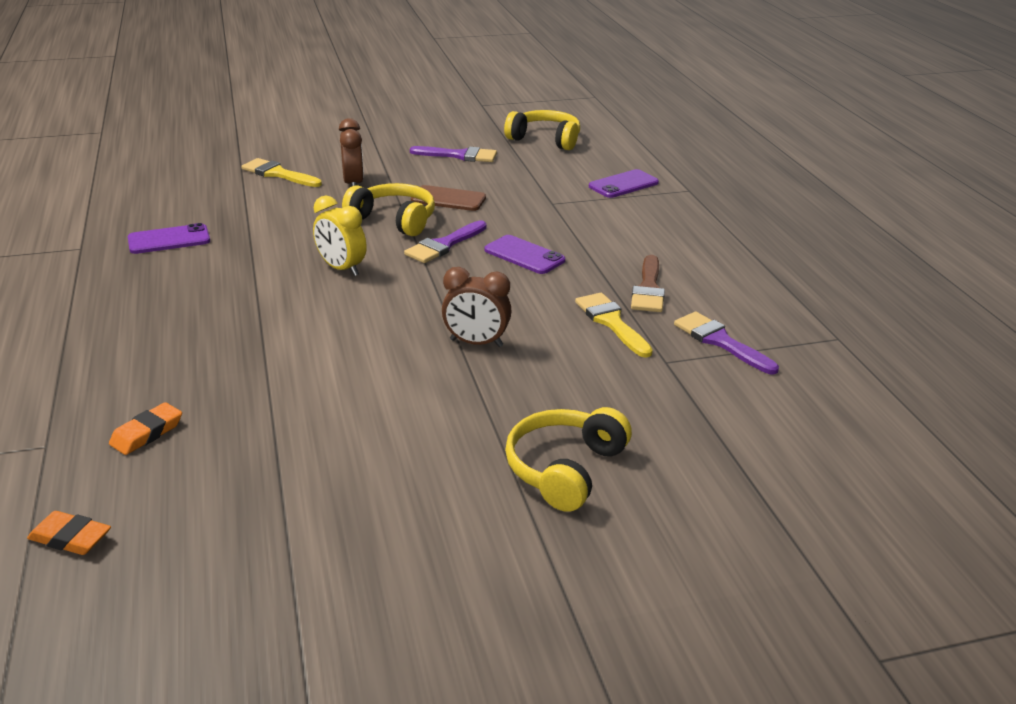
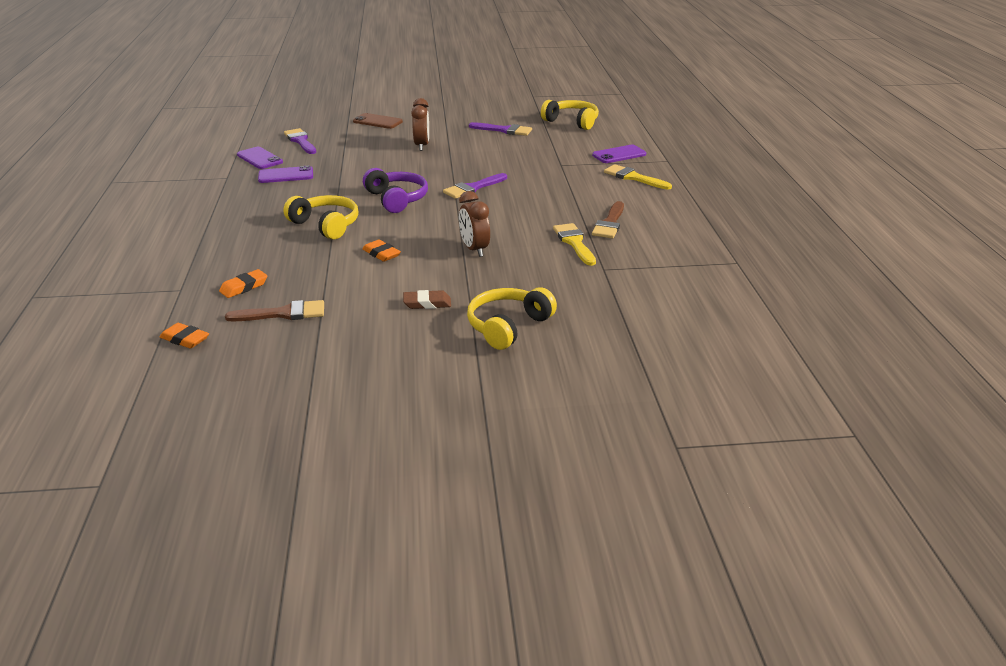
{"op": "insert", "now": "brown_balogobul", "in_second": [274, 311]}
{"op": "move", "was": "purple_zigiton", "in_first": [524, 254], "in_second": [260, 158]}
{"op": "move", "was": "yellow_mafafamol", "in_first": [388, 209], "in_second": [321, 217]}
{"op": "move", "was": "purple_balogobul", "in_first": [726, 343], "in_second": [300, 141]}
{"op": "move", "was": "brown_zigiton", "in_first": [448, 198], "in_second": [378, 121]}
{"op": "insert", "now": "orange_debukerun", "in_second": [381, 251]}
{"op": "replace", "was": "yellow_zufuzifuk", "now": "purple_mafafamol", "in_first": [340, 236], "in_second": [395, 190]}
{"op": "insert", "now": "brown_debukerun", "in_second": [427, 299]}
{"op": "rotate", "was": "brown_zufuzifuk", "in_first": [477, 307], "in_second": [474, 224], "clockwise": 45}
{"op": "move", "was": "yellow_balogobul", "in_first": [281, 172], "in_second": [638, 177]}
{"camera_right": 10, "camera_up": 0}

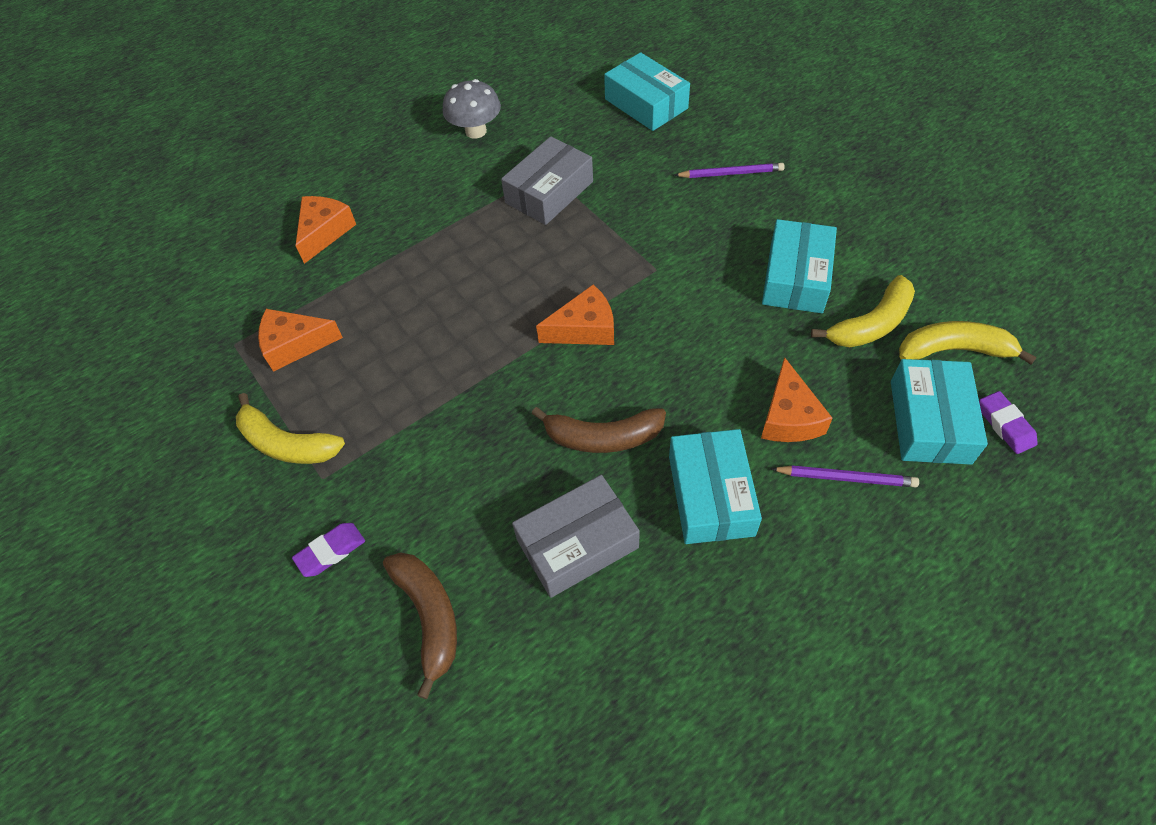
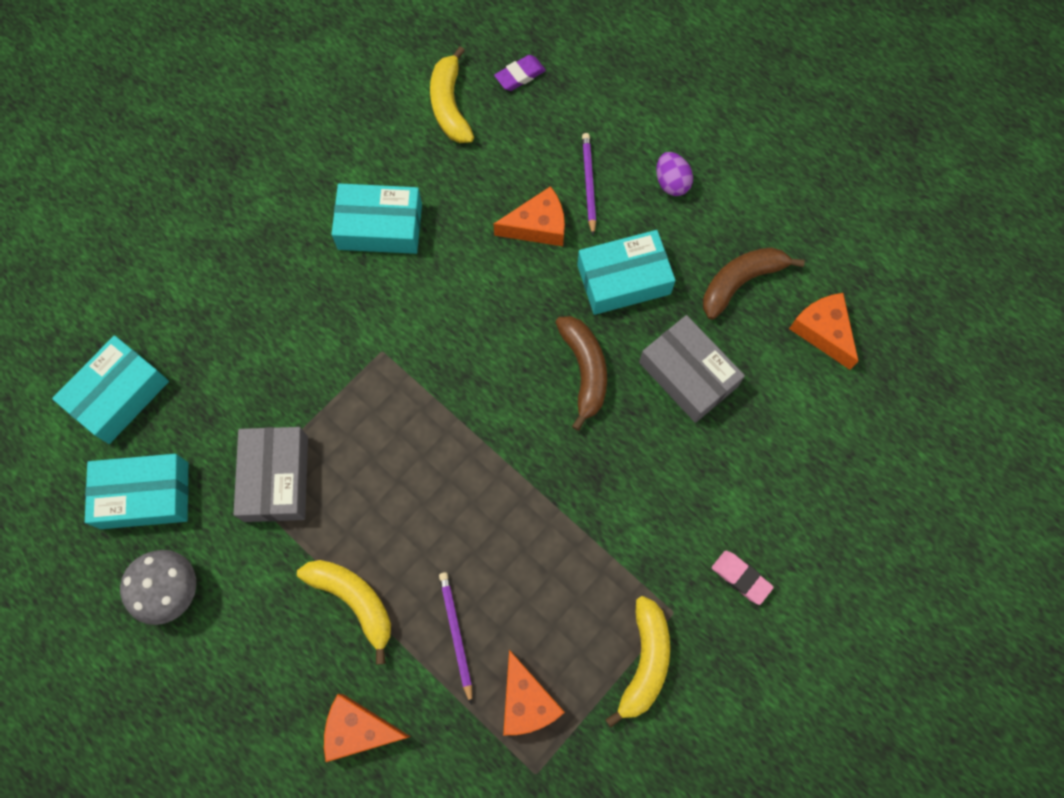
{"op": "move", "was": "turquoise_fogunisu", "in_first": [939, 412], "in_second": [136, 491]}
{"op": "rotate", "was": "grey_fogunisu", "in_first": [547, 180], "in_second": [271, 474], "clockwise": 60}
{"op": "move", "was": "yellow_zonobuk", "in_first": [863, 311], "in_second": [344, 612]}
{"op": "move", "was": "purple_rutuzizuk", "in_first": [729, 170], "in_second": [455, 638]}
{"op": "insert", "now": "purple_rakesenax", "in_second": [674, 174]}
{"op": "move", "was": "brown_zonobuk", "in_first": [420, 626], "in_second": [754, 283]}
{"op": "recolor", "was": "purple_debukerun", "now": "pink_debukerun", "in_first": [328, 550], "in_second": [743, 578]}
{"op": "move", "was": "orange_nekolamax", "in_first": [575, 314], "in_second": [823, 331]}
{"camera_right": -105, "camera_up": 15}

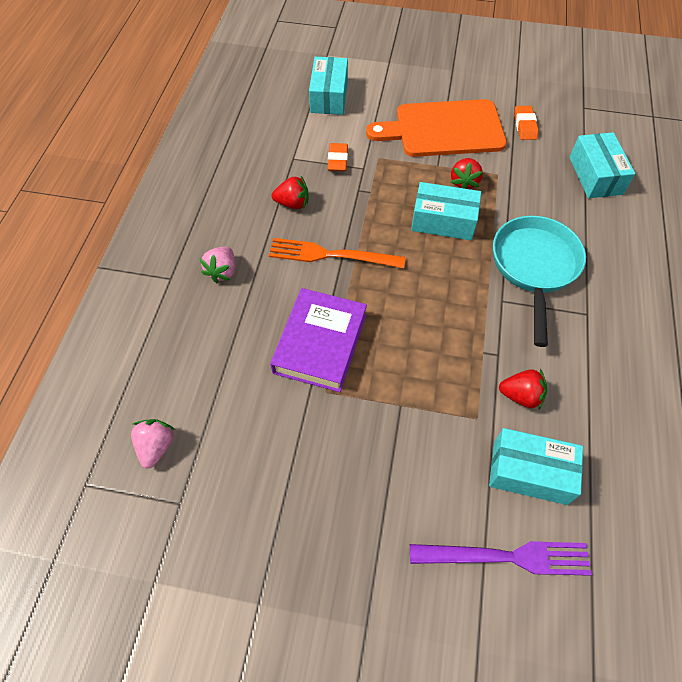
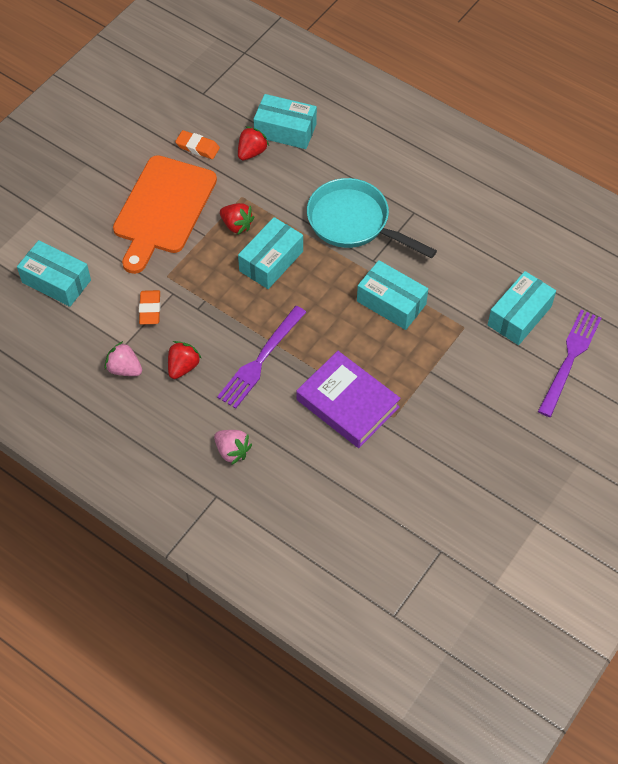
{"op": "move", "was": "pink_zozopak", "in_first": [153, 444], "in_second": [123, 358]}
{"op": "rotate", "was": "orange_debukerun", "in_first": [337, 157], "in_second": [150, 307], "clockwise": 60}
{"op": "recolor", "was": "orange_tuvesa", "now": "purple_tuvesa", "in_first": [337, 253], "in_second": [261, 357]}
{"op": "move", "was": "red_zozopak", "in_first": [523, 389], "in_second": [253, 143]}
{"op": "insert", "now": "turquoise_fogunisu", "in_second": [392, 295]}
{"camera_right": -65, "camera_up": 0}

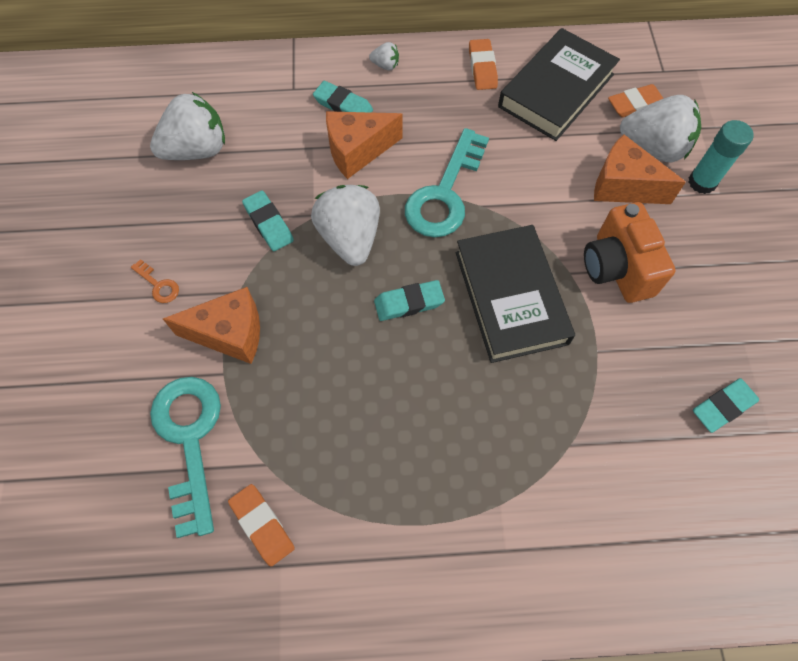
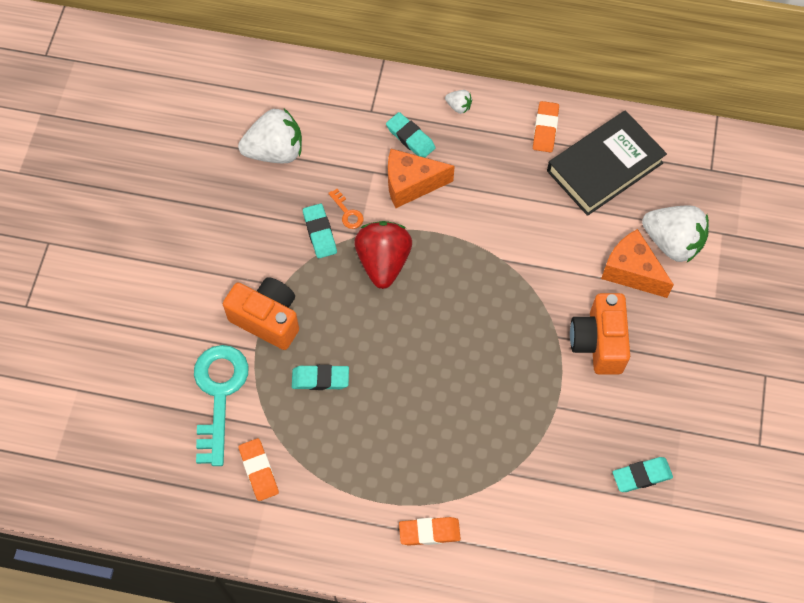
{"op": "replace", "was": "orange_nekolamax", "now": "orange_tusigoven", "in_first": [211, 325], "in_second": [261, 313]}
{"op": "move", "was": "turquoise_debukerun", "in_first": [409, 300], "in_second": [320, 377]}
{"op": "move", "was": "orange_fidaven", "in_first": [155, 281], "in_second": [346, 209]}
{"op": "recolor", "was": "white_zozopak", "now": "red_zozopak", "in_first": [345, 225], "in_second": [383, 255]}
{"op": "move", "was": "orange_debukerun", "in_first": [636, 100], "in_second": [430, 531]}
{"op": "delete", "was": "turquoise_fidaven", "in_first": [447, 183]}
{"op": "delete", "was": "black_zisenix", "in_first": [515, 294]}
{"op": "delete", "was": "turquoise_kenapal", "in_first": [721, 157]}
{"camera_right": 15, "camera_up": 0}

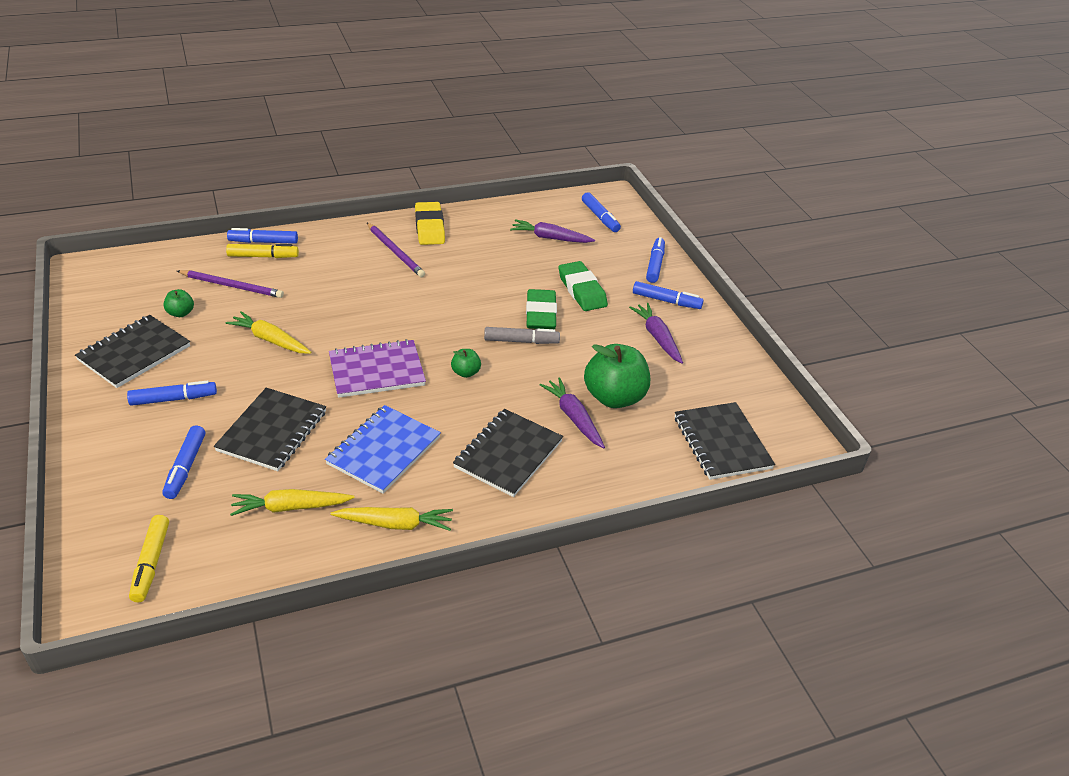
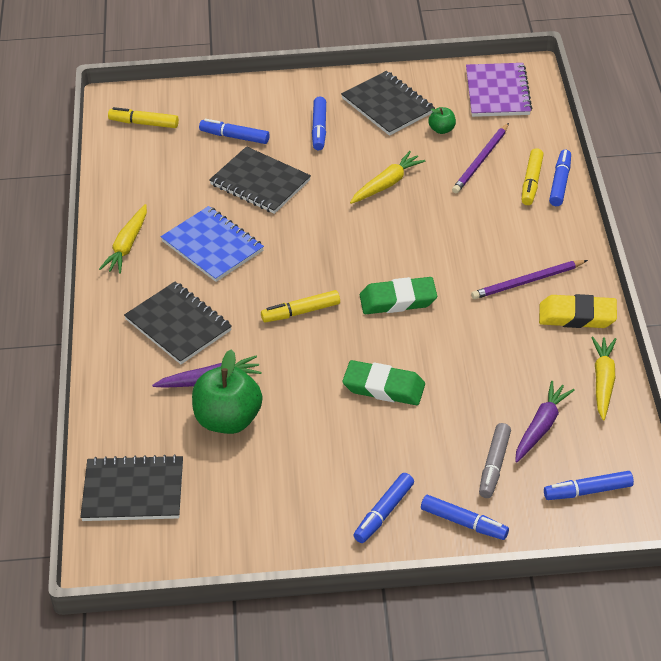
{"op": "replace", "was": "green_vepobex", "now": "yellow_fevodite", "in_first": [466, 363], "in_second": [300, 306]}
{"op": "move", "was": "green_debukerun", "in_first": [583, 286], "in_second": [398, 295]}
{"op": "move", "was": "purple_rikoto", "in_first": [377, 368], "in_second": [499, 90]}
{"op": "move", "was": "grey_fevodite", "in_first": [522, 335], "in_second": [495, 460]}
{"op": "move", "was": "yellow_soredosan", "in_first": [292, 502], "in_second": [603, 378]}
{"op": "delete", "was": "purple_soredosan", "in_first": [656, 333]}
{"camera_right": 110, "camera_up": 5}

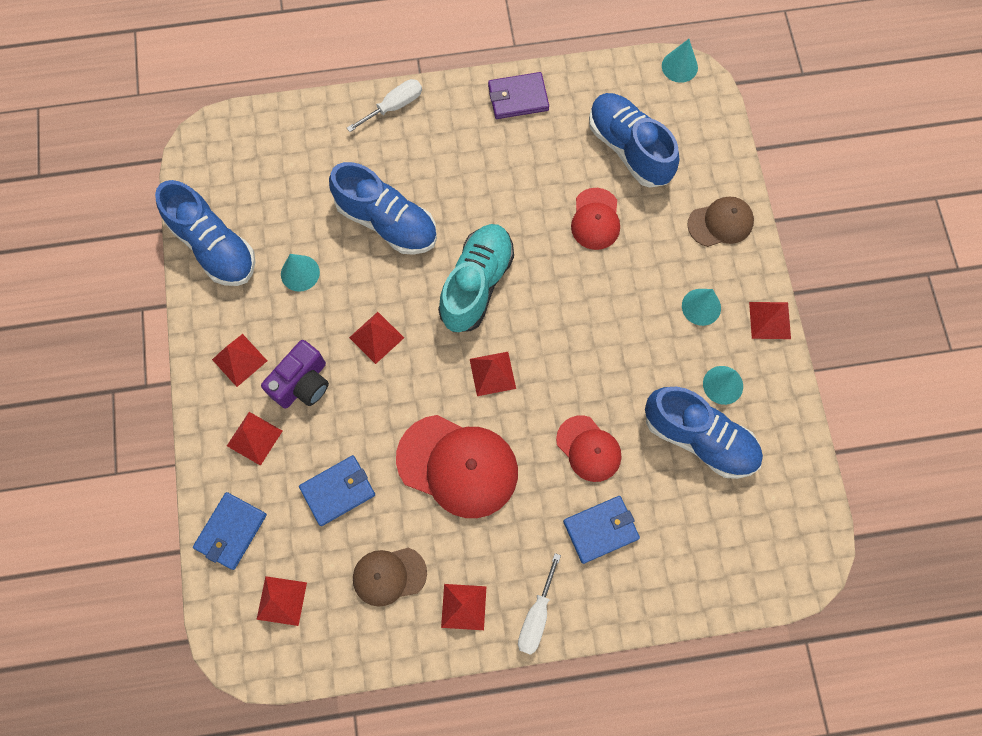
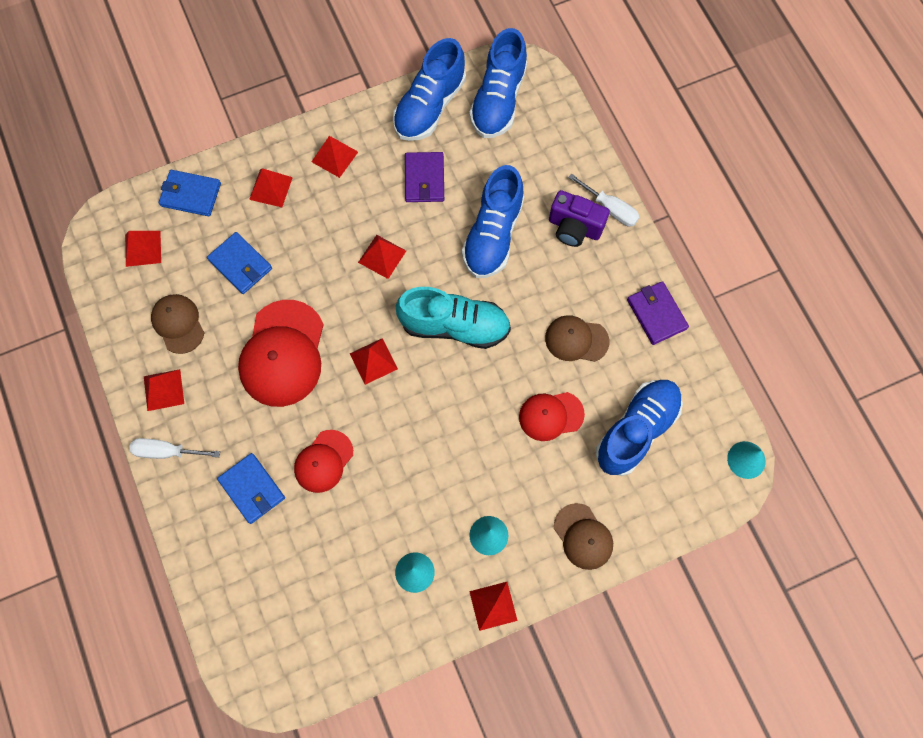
{"op": "replace", "was": "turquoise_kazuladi", "now": "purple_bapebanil", "in_first": [300, 273], "in_second": [424, 177]}
{"op": "move", "was": "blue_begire", "in_first": [704, 433], "in_second": [498, 83]}
{"op": "insert", "now": "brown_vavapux", "in_second": [577, 338]}
{"op": "move", "was": "purple_tusigoven", "in_first": [295, 374], "in_second": [579, 218]}
{"camera_right": 75, "camera_up": 0}

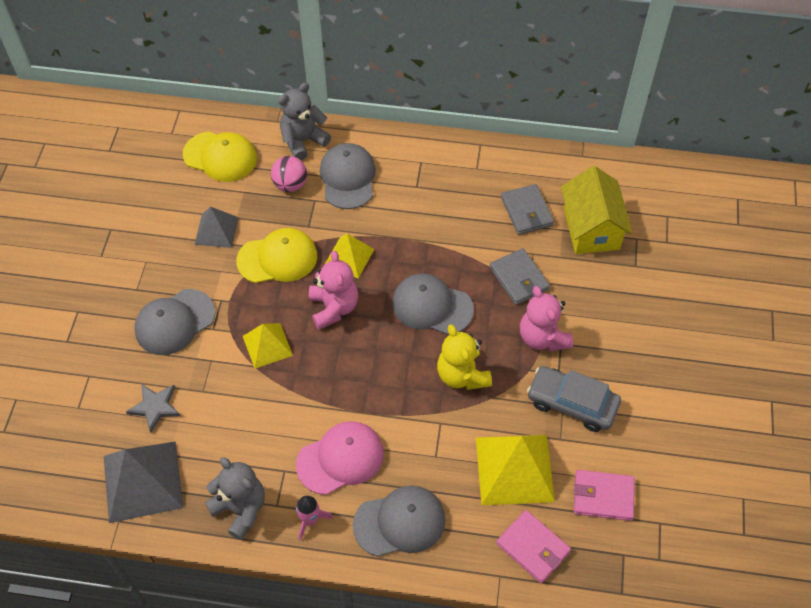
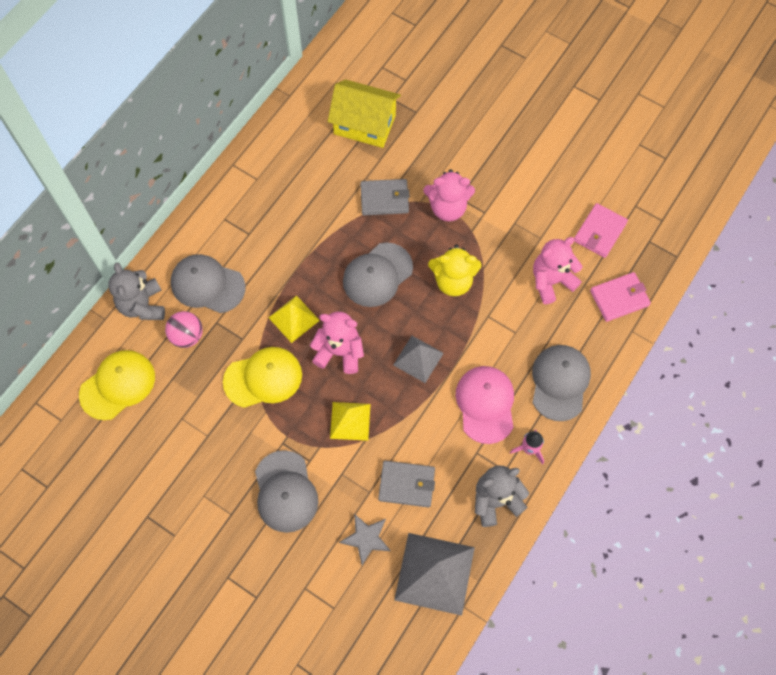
{"op": "rotate", "was": "yellow_vavapux", "in_first": [276, 255], "in_second": [262, 377], "clockwise": 60}
{"op": "move", "was": "grey_bapebanil", "in_first": [527, 209], "in_second": [406, 484]}
{"op": "move", "was": "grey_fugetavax", "in_first": [216, 227], "in_second": [418, 359]}
{"op": "replace", "was": "yellow_fugetavax", "now": "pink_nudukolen", "in_first": [515, 470], "in_second": [557, 270]}
{"op": "delete", "was": "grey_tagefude", "in_first": [574, 399]}
{"camera_right": -65, "camera_up": 10}

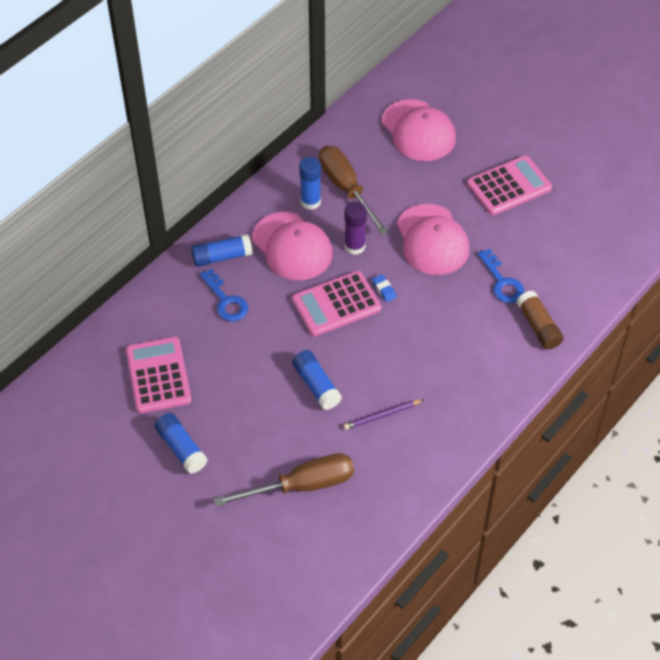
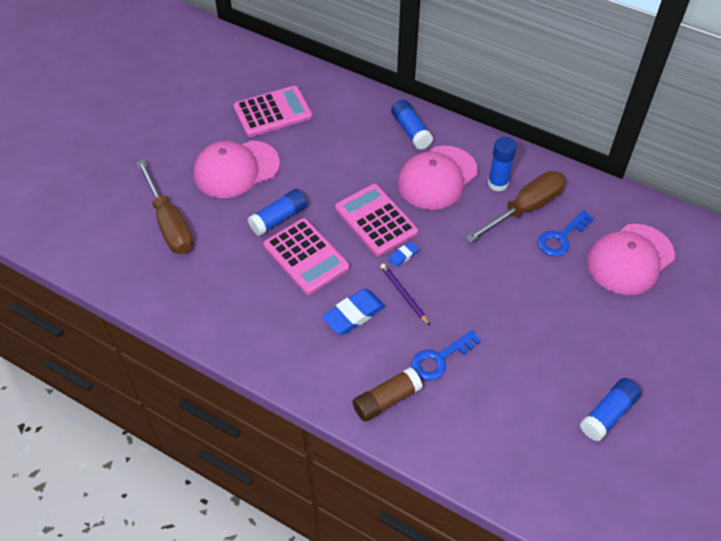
{"op": "move", "was": "pink_vavapux", "in_first": [433, 239], "in_second": [236, 169]}
{"op": "move", "was": "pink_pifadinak", "in_first": [509, 185], "in_second": [306, 256]}
{"op": "insert", "now": "blue_debukerun", "in_second": [353, 312]}
{"op": "move", "was": "purple_rutuzizuk", "in_first": [384, 414], "in_second": [405, 294]}
{"op": "move", "was": "blue_fidaven", "in_first": [223, 294], "in_second": [566, 233]}
{"op": "move", "was": "blue_kenapal", "in_first": [181, 443], "in_second": [610, 409]}
{"op": "delete", "was": "purple_kenapal", "in_first": [355, 228]}
{"camera_right": 80, "camera_up": 0}

